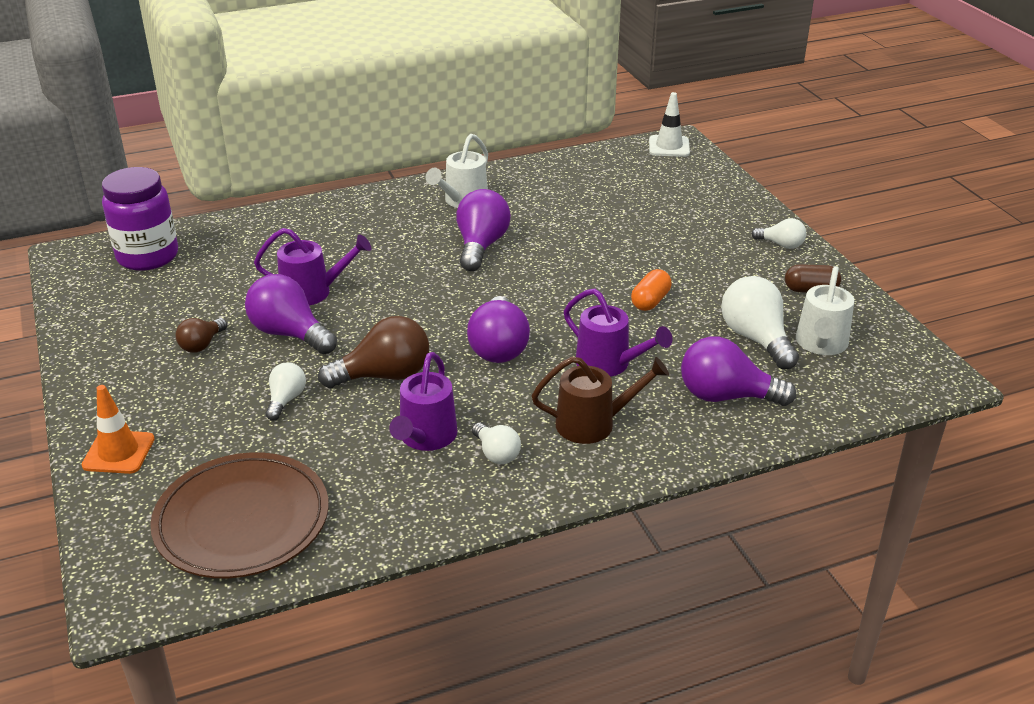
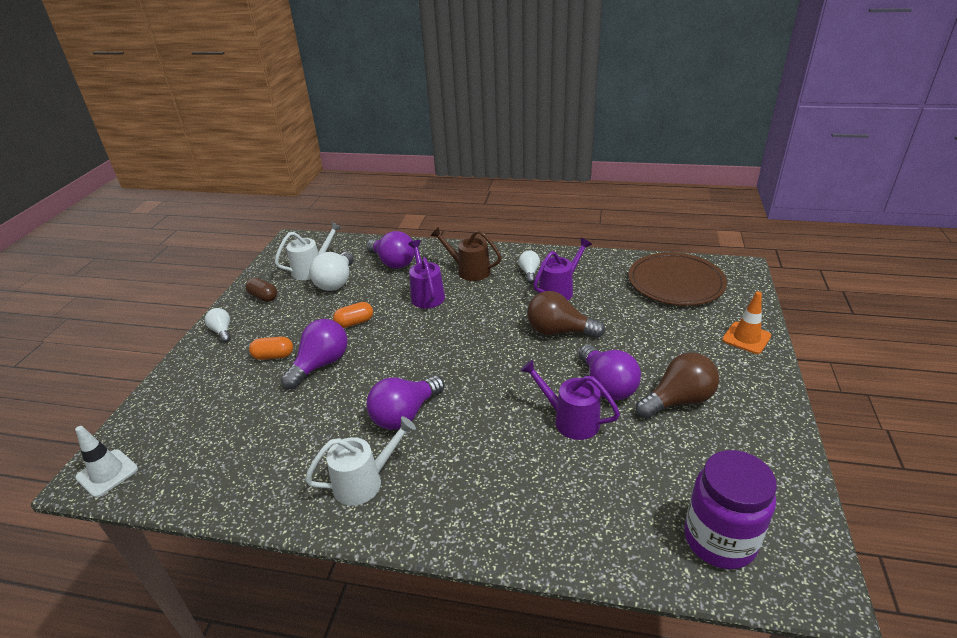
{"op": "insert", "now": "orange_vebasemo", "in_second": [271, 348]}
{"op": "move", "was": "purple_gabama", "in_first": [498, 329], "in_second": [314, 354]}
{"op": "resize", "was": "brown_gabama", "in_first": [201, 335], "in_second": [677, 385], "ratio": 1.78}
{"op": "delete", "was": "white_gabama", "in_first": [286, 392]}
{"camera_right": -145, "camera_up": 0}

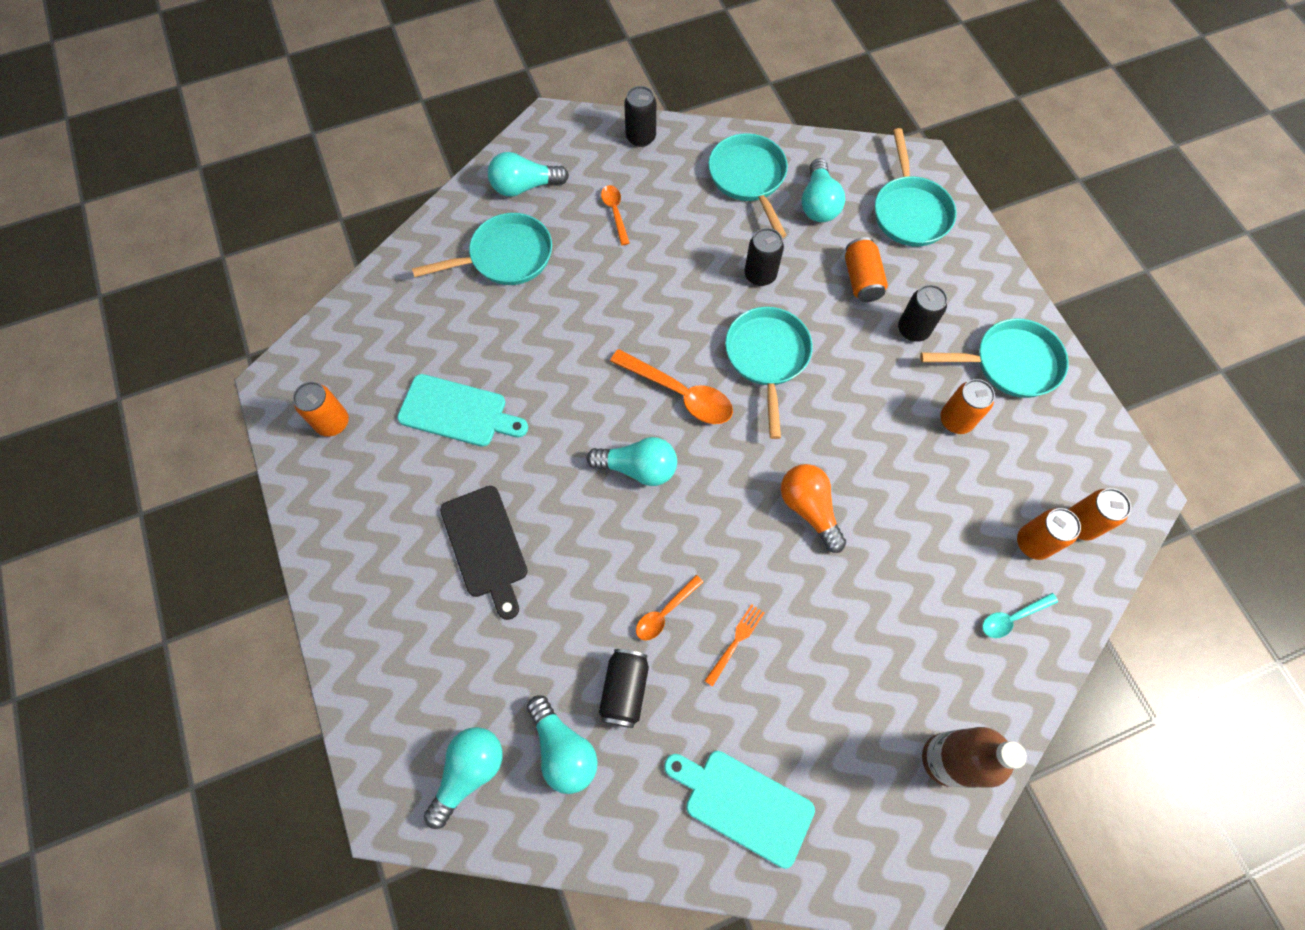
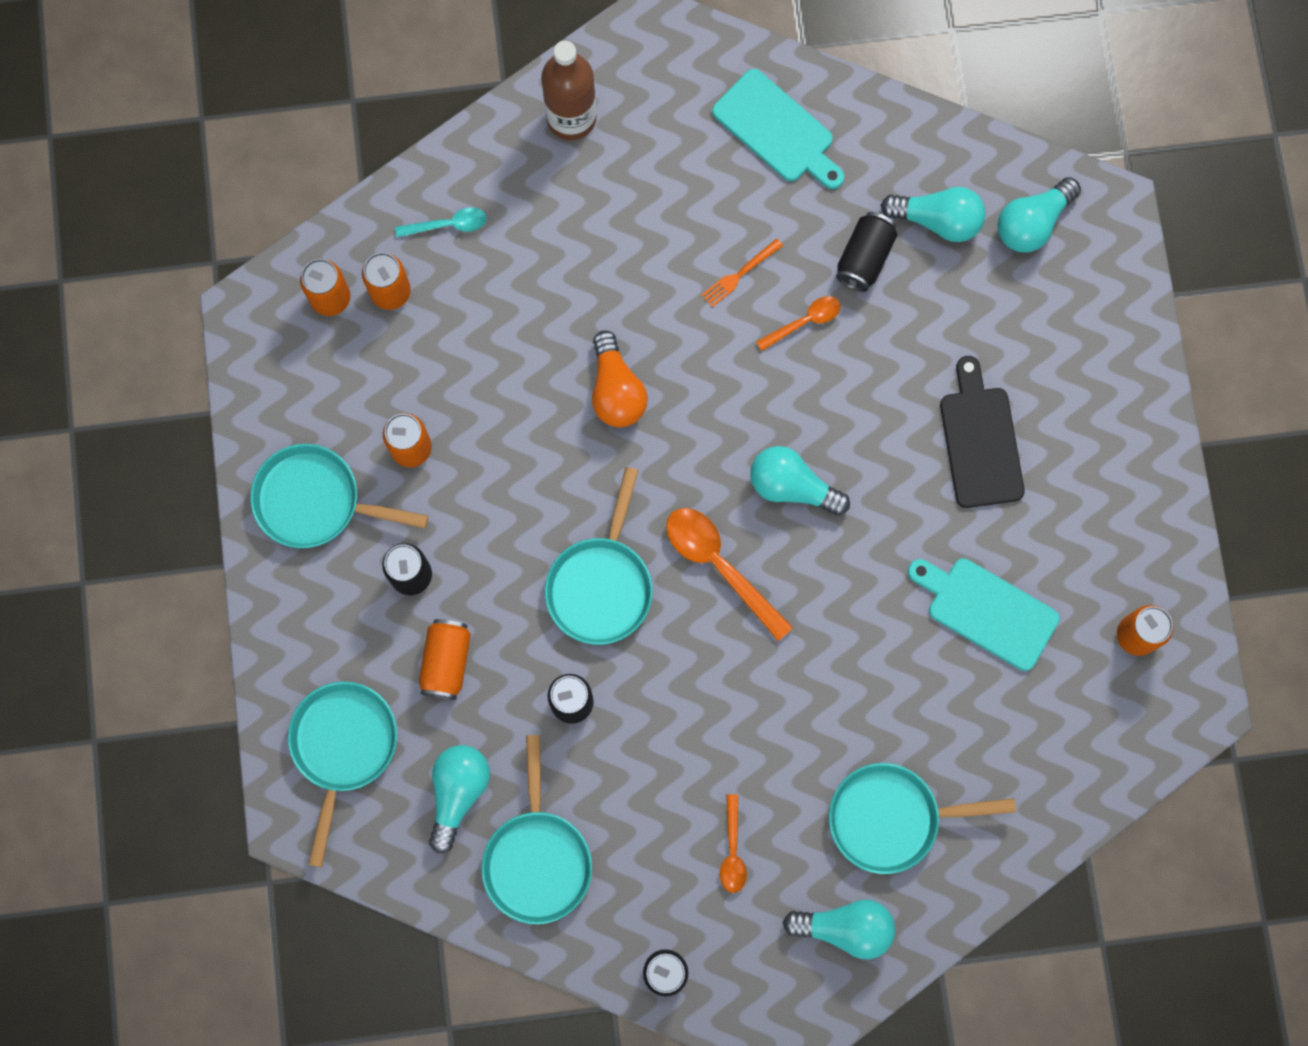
{"op": "rotate", "was": "turquoise_gabama", "in_first": [562, 744], "in_second": [933, 214], "clockwise": 120}
{"camera_right": -165, "camera_up": 10}

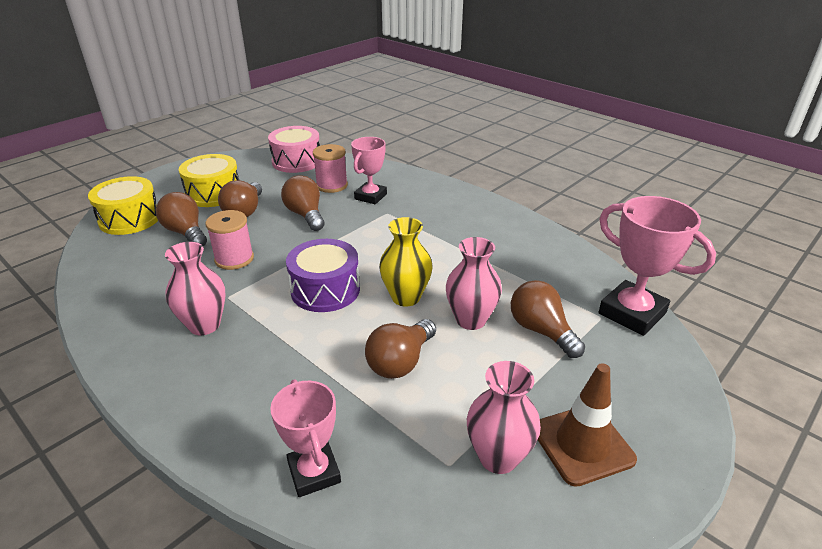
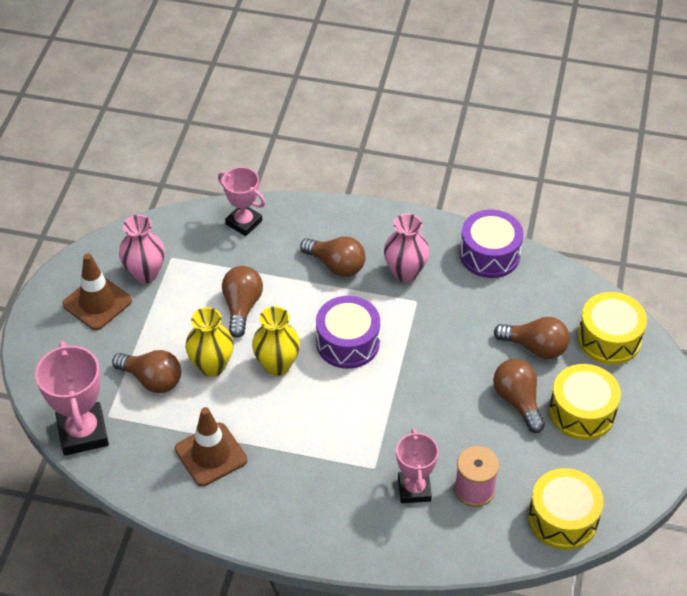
{"op": "rotate", "was": "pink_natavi", "in_first": [657, 266], "in_second": [72, 398], "clockwise": 60}
{"op": "insert", "now": "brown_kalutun", "in_second": [211, 446]}
{"op": "recolor", "was": "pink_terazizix", "now": "yellow_terazizix", "in_first": [474, 283], "in_second": [210, 342]}
{"op": "move", "was": "brown_gabama", "in_first": [303, 203], "in_second": [332, 257]}
{"op": "insert", "now": "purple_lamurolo", "in_second": [491, 244]}
{"op": "recolor", "was": "pink_lamurolo", "now": "yellow_lamurolo", "in_first": [294, 149], "in_second": [566, 509]}
{"op": "delete", "was": "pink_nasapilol", "in_first": [230, 240]}
{"camera_right": 150, "camera_up": 15}

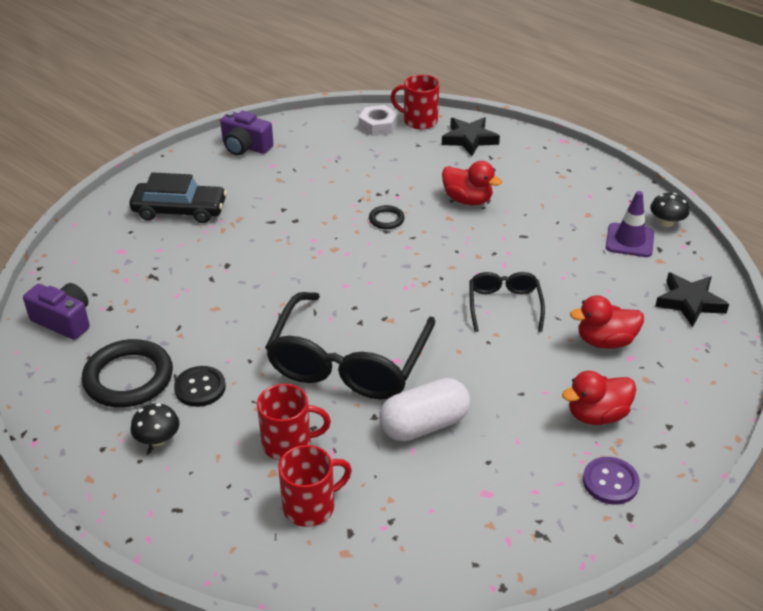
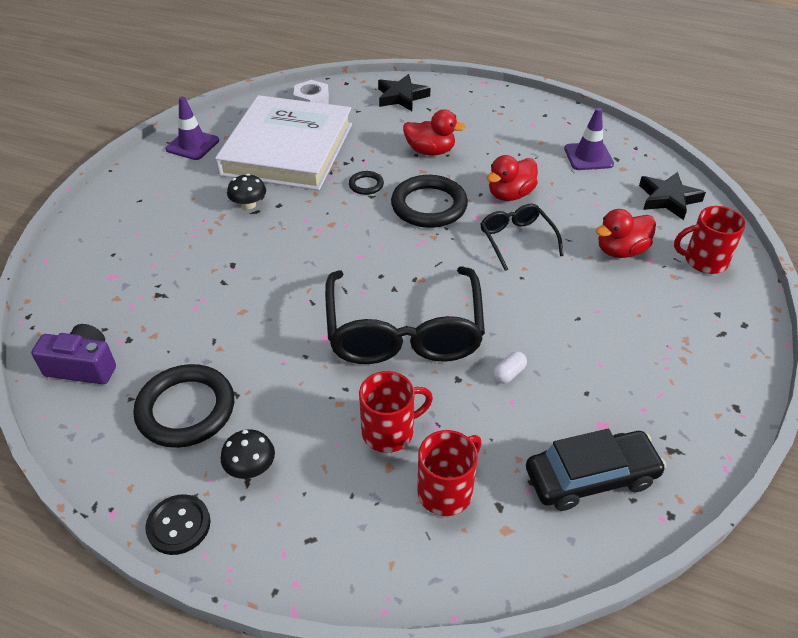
{"op": "move", "was": "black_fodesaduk", "in_first": [200, 386], "in_second": [178, 524]}
{"op": "replace", "was": "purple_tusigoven", "now": "purple_kalutun", "in_first": [246, 133], "in_second": [192, 128]}
{"op": "insert", "now": "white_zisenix", "in_second": [283, 142]}
{"op": "move", "was": "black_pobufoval", "in_first": [669, 210], "in_second": [246, 191]}
{"op": "insert", "now": "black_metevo", "in_second": [429, 201]}
{"op": "move", "was": "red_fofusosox", "in_first": [599, 398], "in_second": [512, 178]}
{"op": "resize", "was": "white_vebasemo", "in_first": [424, 409], "in_second": [510, 367], "ratio": 0.43}
{"op": "move", "was": "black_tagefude", "in_first": [178, 197], "in_second": [596, 470]}
{"op": "move", "was": "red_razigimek", "in_first": [415, 101], "in_second": [710, 240]}
{"op": "delete", "was": "purple_fodesaduk", "in_first": [611, 481]}
{"camera_right": -20, "camera_up": 5}

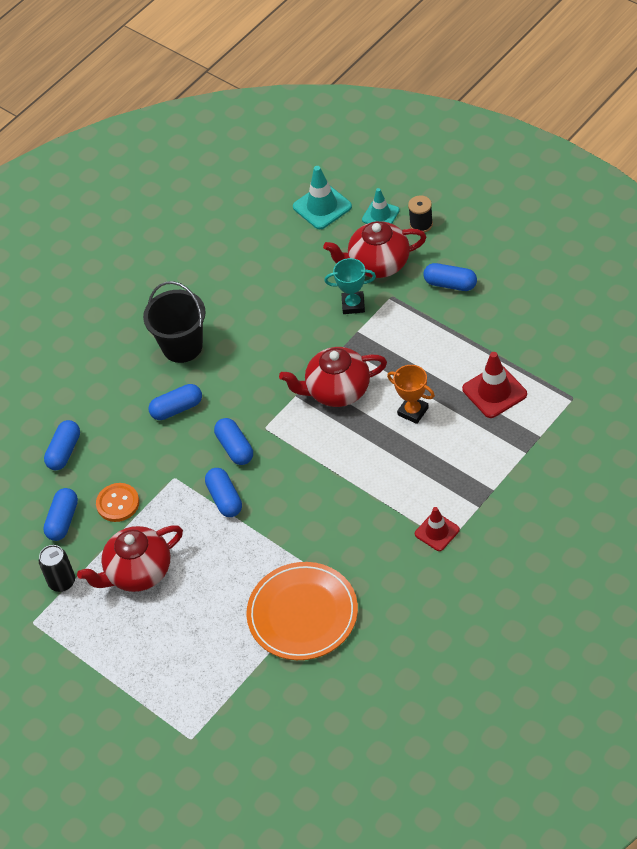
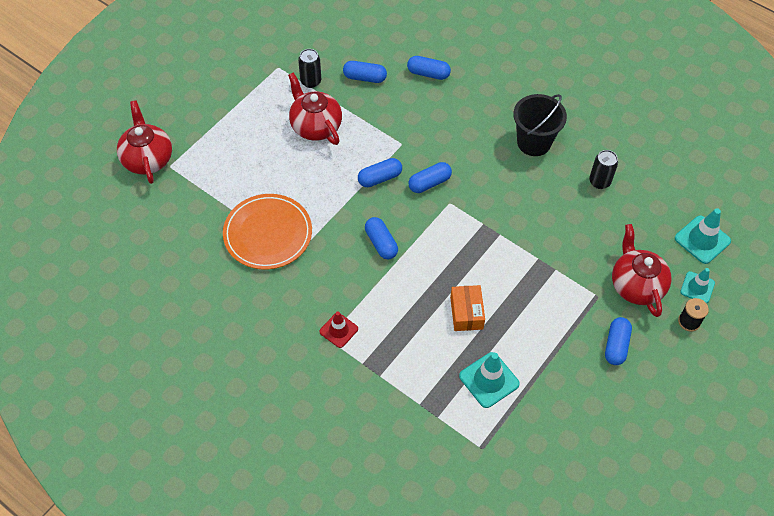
{"op": "move", "was": "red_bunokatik", "in_first": [333, 377], "in_second": [144, 142]}
{"op": "move", "was": "blue_vebasemo", "in_first": [175, 402], "in_second": [381, 238]}
{"op": "replace", "was": "orange_natavi", "now": "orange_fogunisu", "in_first": [411, 394], "in_second": [467, 308]}
{"op": "recolor", "was": "red_kalutun", "now": "turquoise_kalutun", "in_first": [494, 385], "in_second": [489, 380]}
{"op": "insert", "now": "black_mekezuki", "in_second": [603, 169]}
{"op": "delete", "was": "orange_fodesaduk", "in_first": [117, 502]}
{"op": "delete", "was": "turquoise_natavi", "in_first": [350, 286]}
{"camera_right": 80, "camera_up": 5}

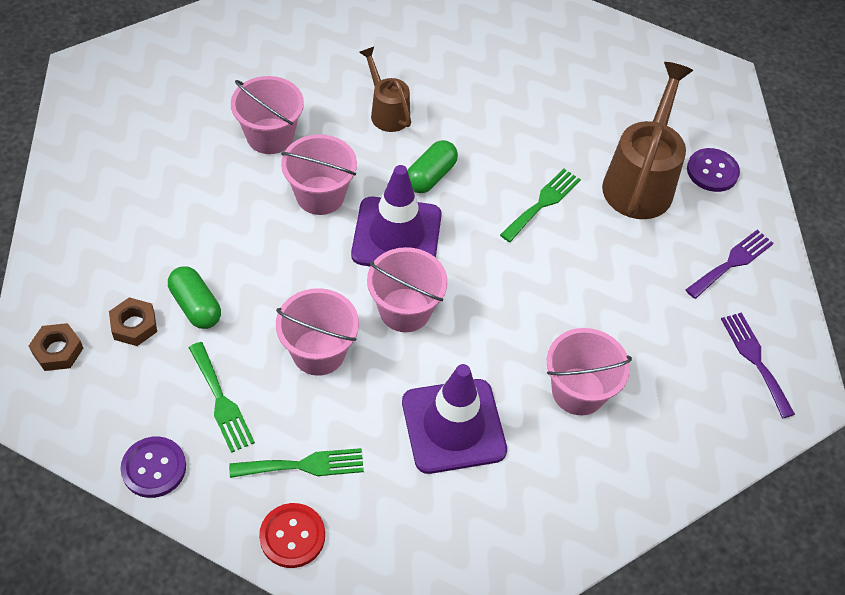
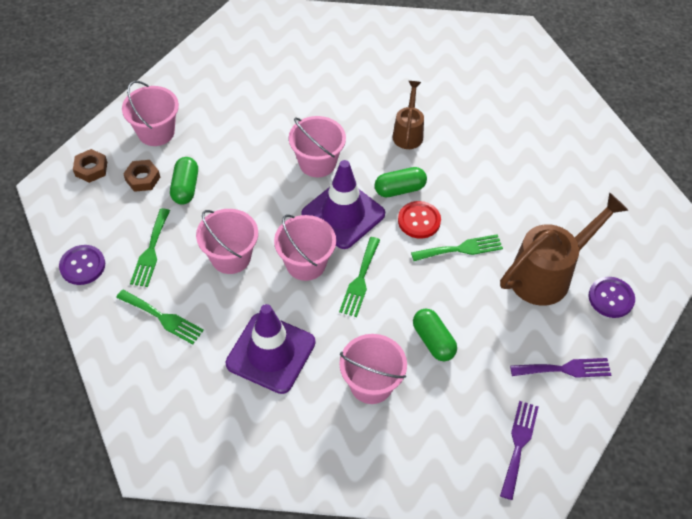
{"op": "move", "was": "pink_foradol", "in_first": [267, 115], "in_second": [150, 113]}
{"op": "insert", "now": "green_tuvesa", "in_second": [359, 277]}
{"op": "move", "was": "red_fodesaduk", "in_first": [292, 535], "in_second": [419, 219]}
{"op": "insert", "now": "green_vebasemo", "in_second": [435, 335]}
{"camera_right": 40, "camera_up": 0}

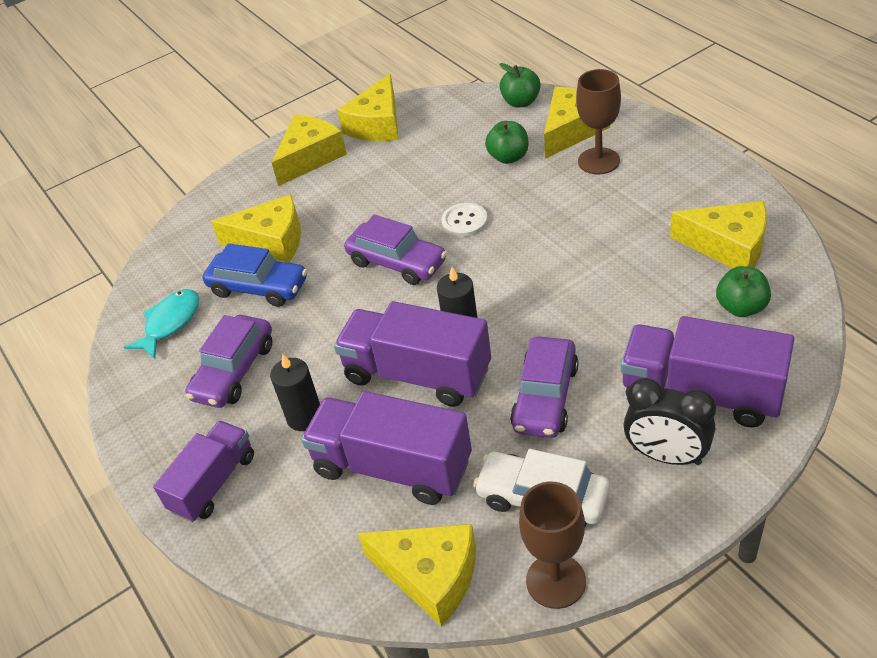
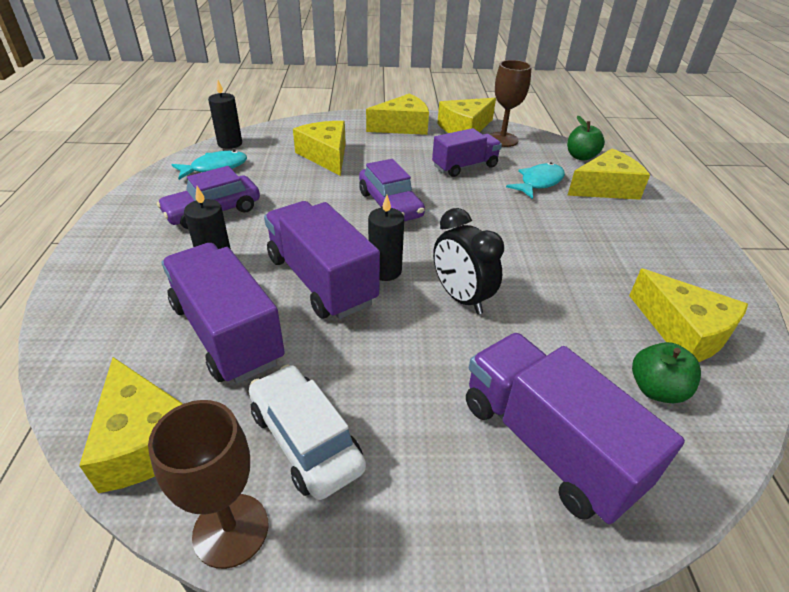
{"op": "insert", "now": "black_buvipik", "in_second": [225, 114]}
{"op": "rotate", "was": "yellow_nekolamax", "in_first": [256, 228], "in_second": [319, 148], "clockwise": -150}
{"op": "move", "was": "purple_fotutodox", "in_first": [203, 471], "in_second": [467, 152]}
{"op": "move", "was": "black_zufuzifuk", "in_first": [669, 421], "in_second": [468, 261]}
{"op": "move", "was": "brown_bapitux", "in_first": [598, 122], "in_second": [511, 103]}
{"op": "replace", "was": "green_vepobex", "now": "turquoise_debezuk", "in_first": [507, 142], "in_second": [535, 180]}
{"op": "delete", "was": "blue_tagefude", "in_first": [255, 275]}
{"op": "delete", "was": "white_fodesaduk", "in_first": [464, 220]}
{"op": "delete", "was": "purple_tagefude", "in_first": [544, 387]}
{"camera_right": 25, "camera_up": -5}

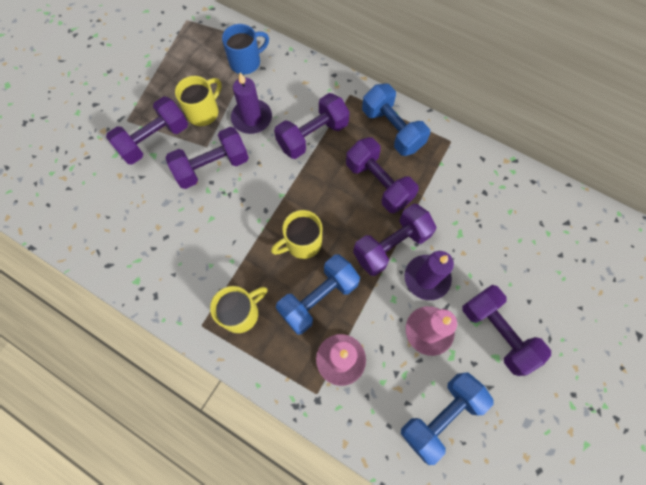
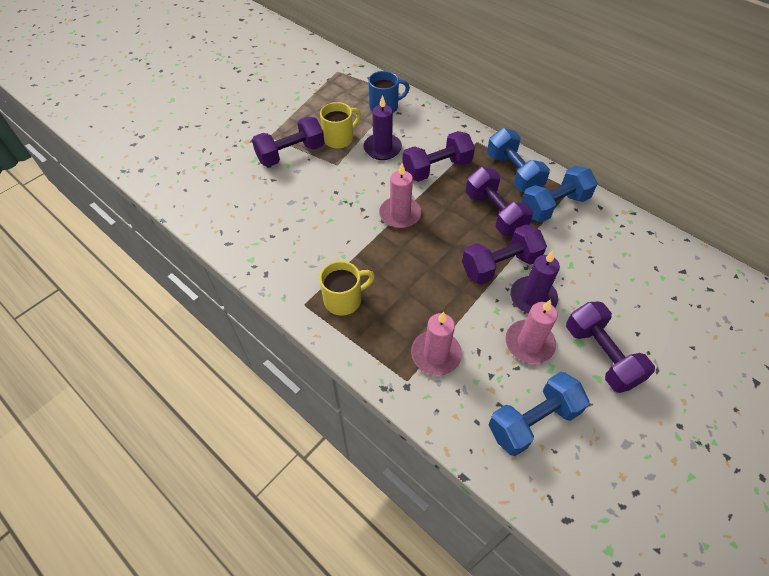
{"op": "insert", "now": "pink_buvipik", "in_second": [400, 195]}
{"op": "move", "was": "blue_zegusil", "in_first": [318, 295], "in_second": [559, 194]}
{"op": "delete", "was": "purple_zegusil", "in_first": [207, 158]}
{"op": "delete", "was": "yellow_razigimek", "in_first": [296, 234]}
{"camera_right": 10, "camera_up": -15}

